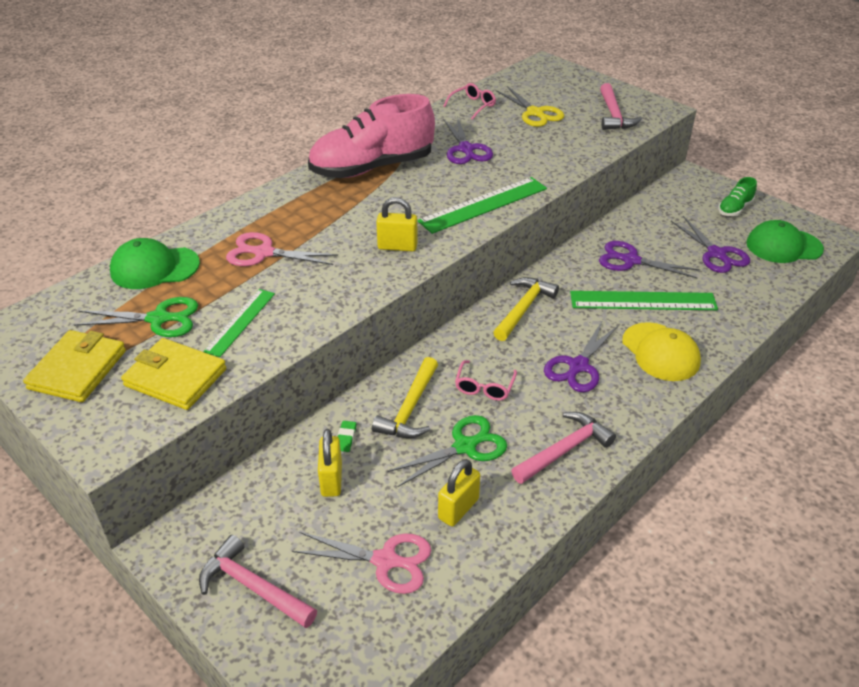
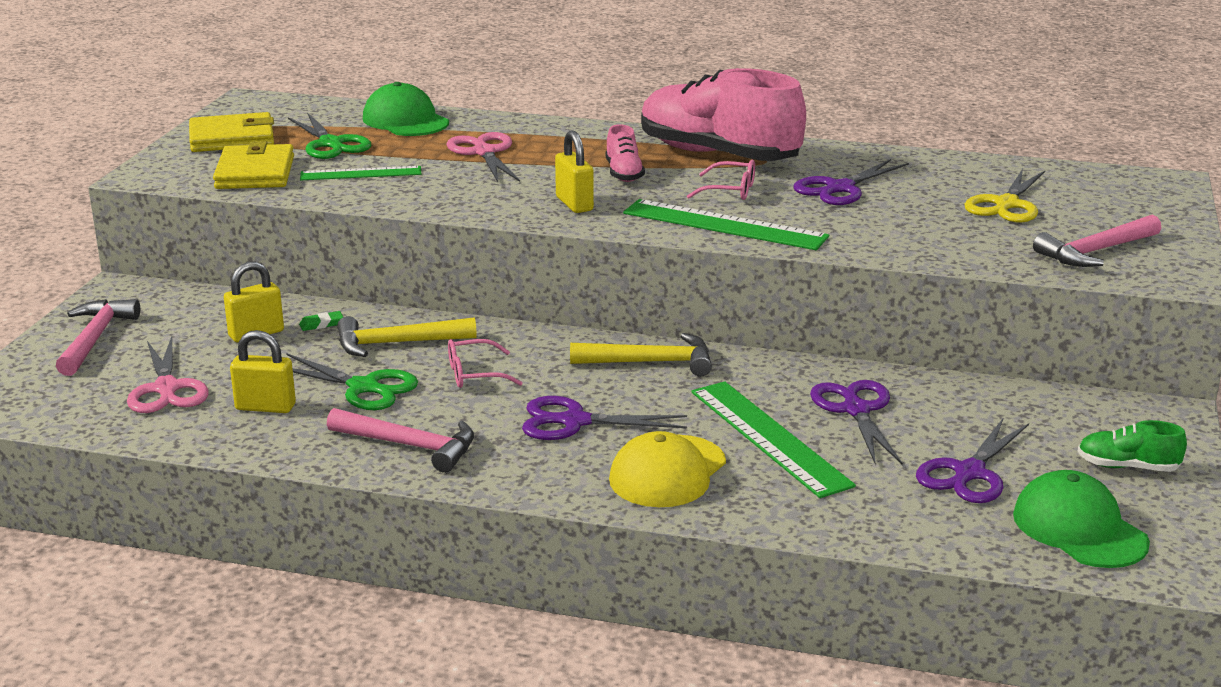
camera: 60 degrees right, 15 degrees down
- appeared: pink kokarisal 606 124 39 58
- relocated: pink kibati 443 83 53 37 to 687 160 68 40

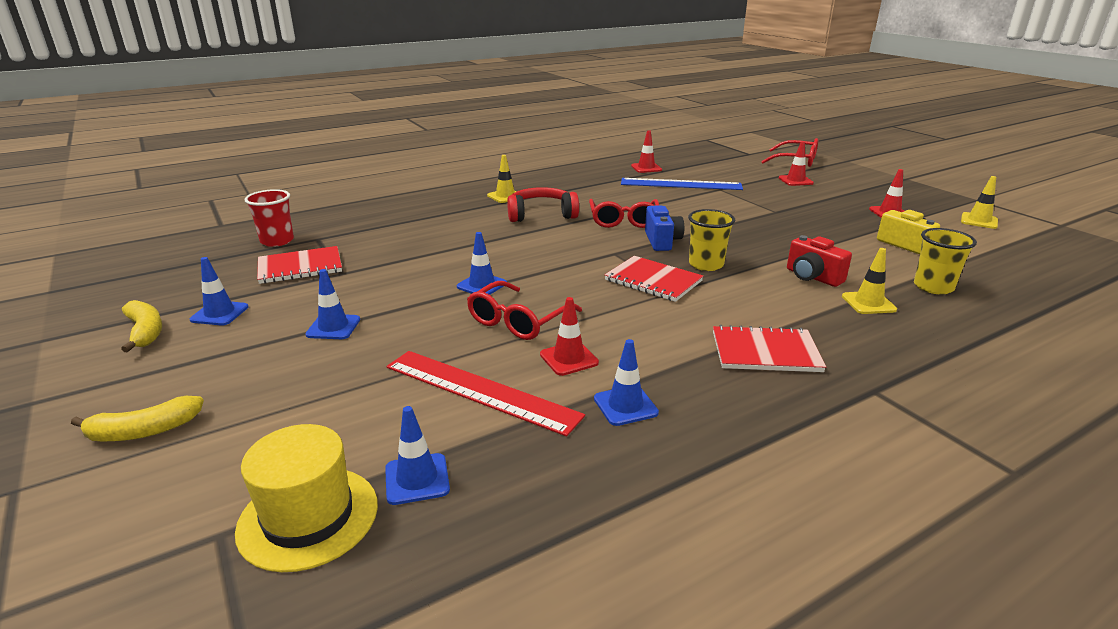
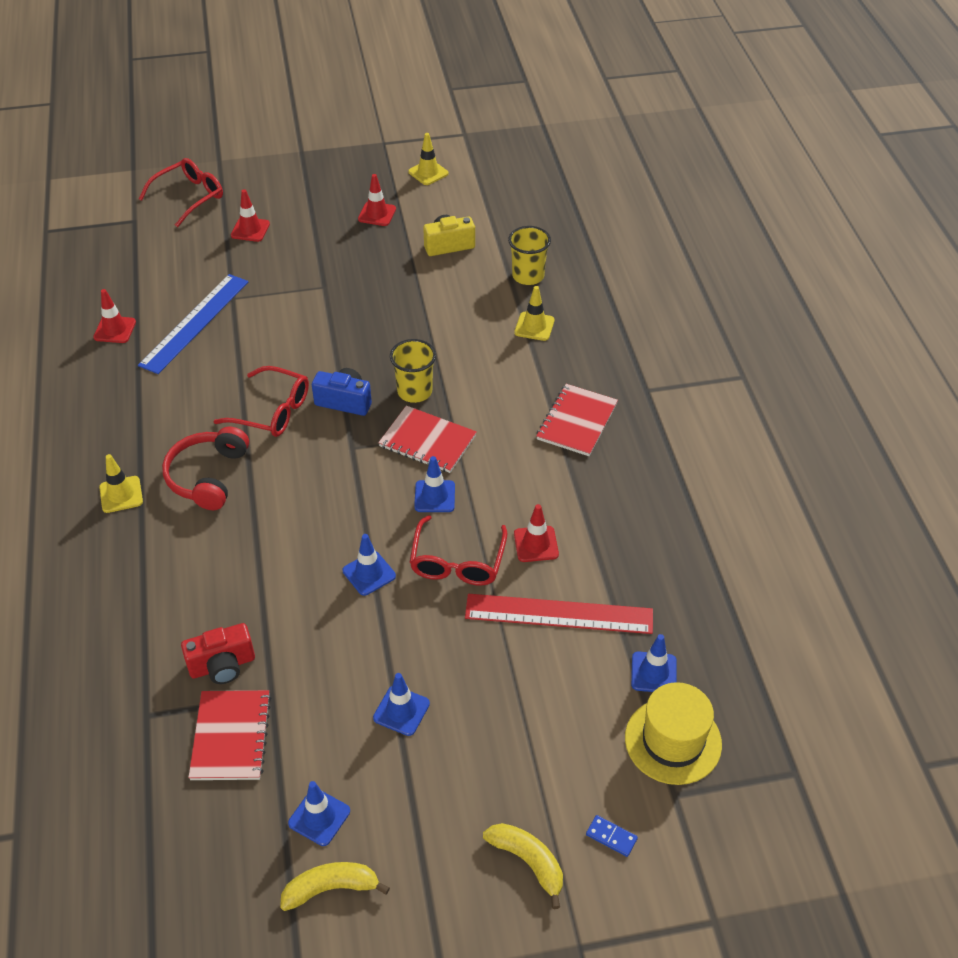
camera: 70 degrees left, 20 degrees up
- relocated: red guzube 787 235 65 52 to 181 623 74 61
- spun: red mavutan 604 256 99 46 = 378 406 99 67 60 degrees clockwise
- spun: red kibati 467 281 115 59 = 410 515 97 71 45 degrees clockwise
- relocated: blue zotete 594 339 65 87 to 414 456 41 56
- spun: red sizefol 386 351 199 86 = 465 594 188 40 45 degrees clockwise
- spun: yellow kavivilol 71 396 133 46 = 483 823 80 86 45 degrees counterclockwise
- appeared: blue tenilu 586 815 52 42
- missing: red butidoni 244 189 50 58

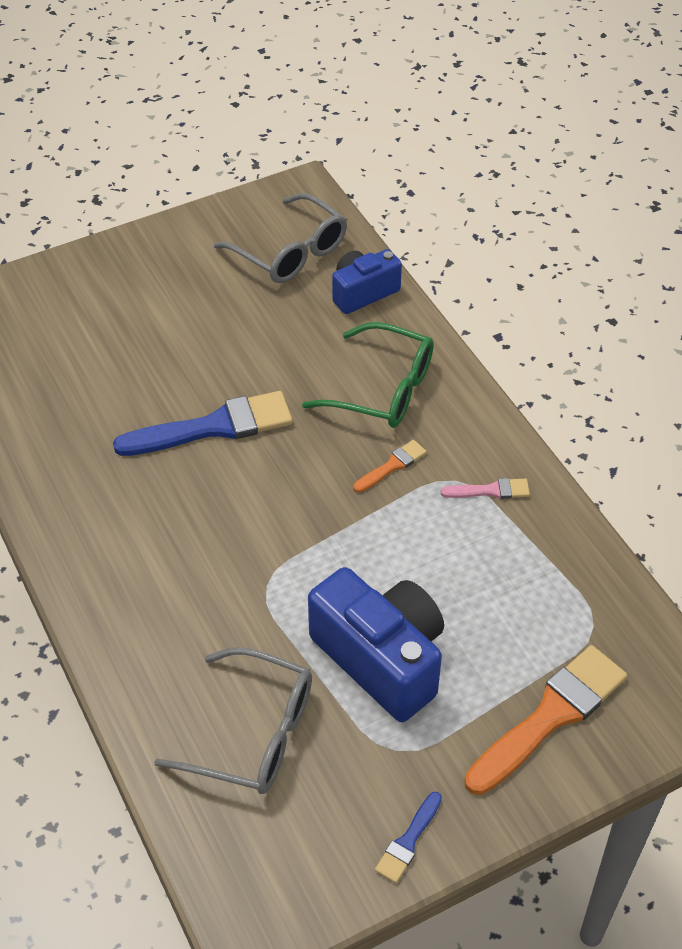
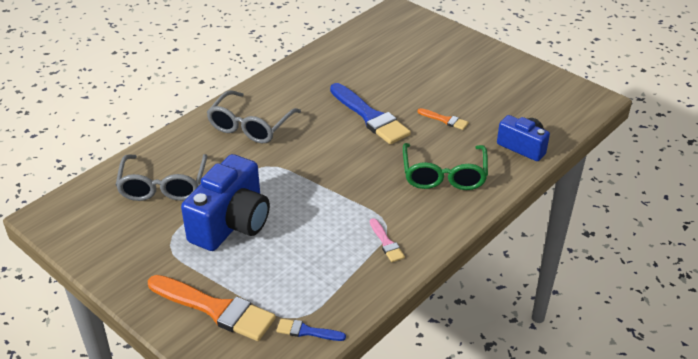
camera: 70 degrees right, 10 degrees down
- relocated: grey kibati 214 193 133 90 to 206 90 95 54
- relocated: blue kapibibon 375 792 67 91 to 276 319 70 22
- relocated: orange kapibibon 353 440 74 53 to 418 108 51 22

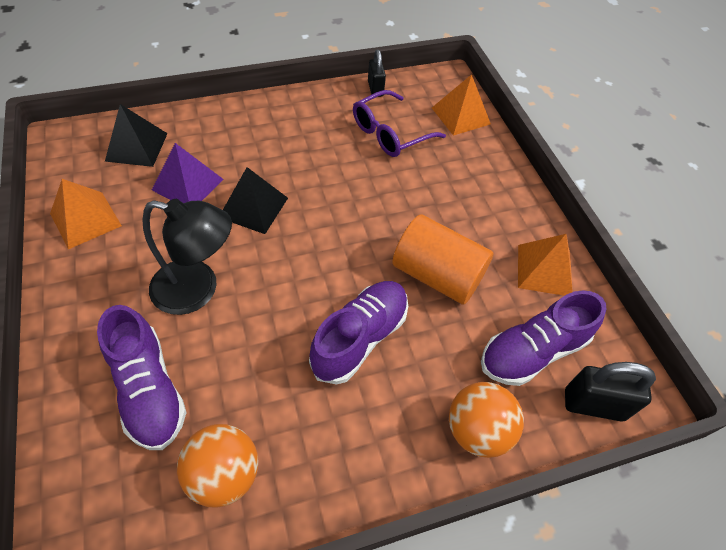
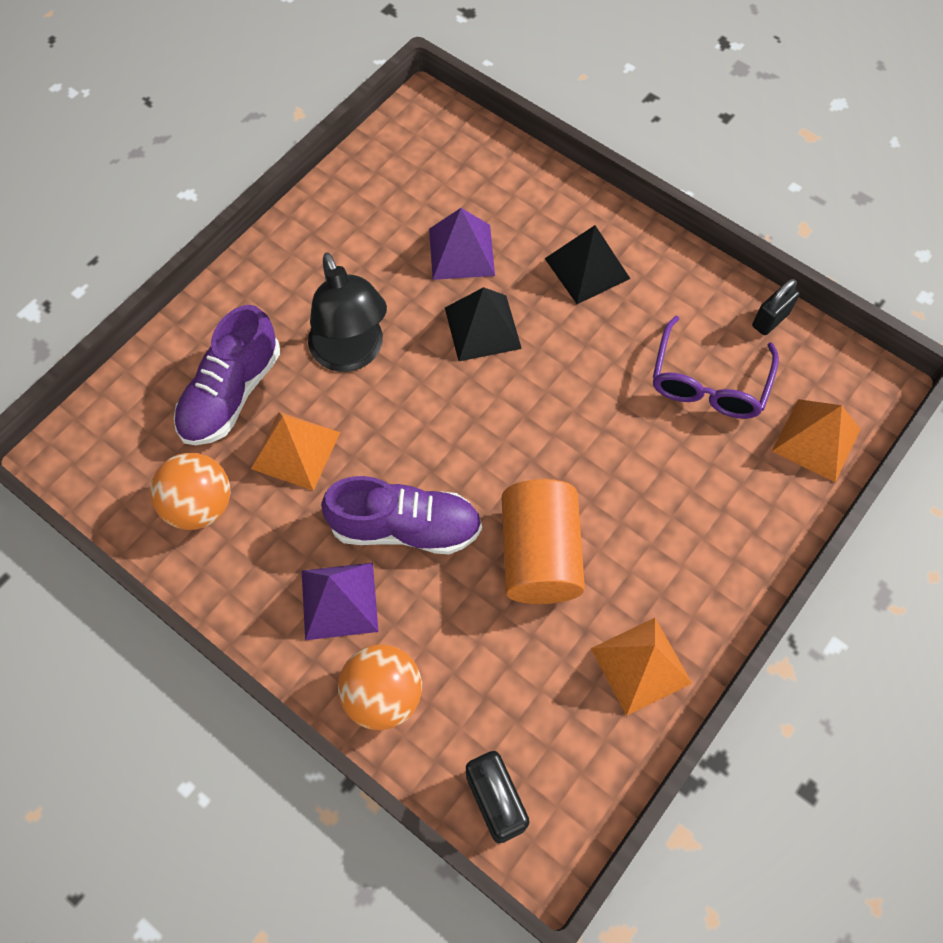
camera: 60 degrees right, 10 degrees up
- relocated: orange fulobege 50 179 72 70 to 251 412 89 79
- appeared: purple fulobege 302 563 77 77
- relocated: black fulobege 105 104 63 63 to 545 225 85 79
- spun: purple kibati 353 90 93 67 = 653 316 126 103 90 degrees counterclockwise
- missing: purple kokarisal 481 290 125 96

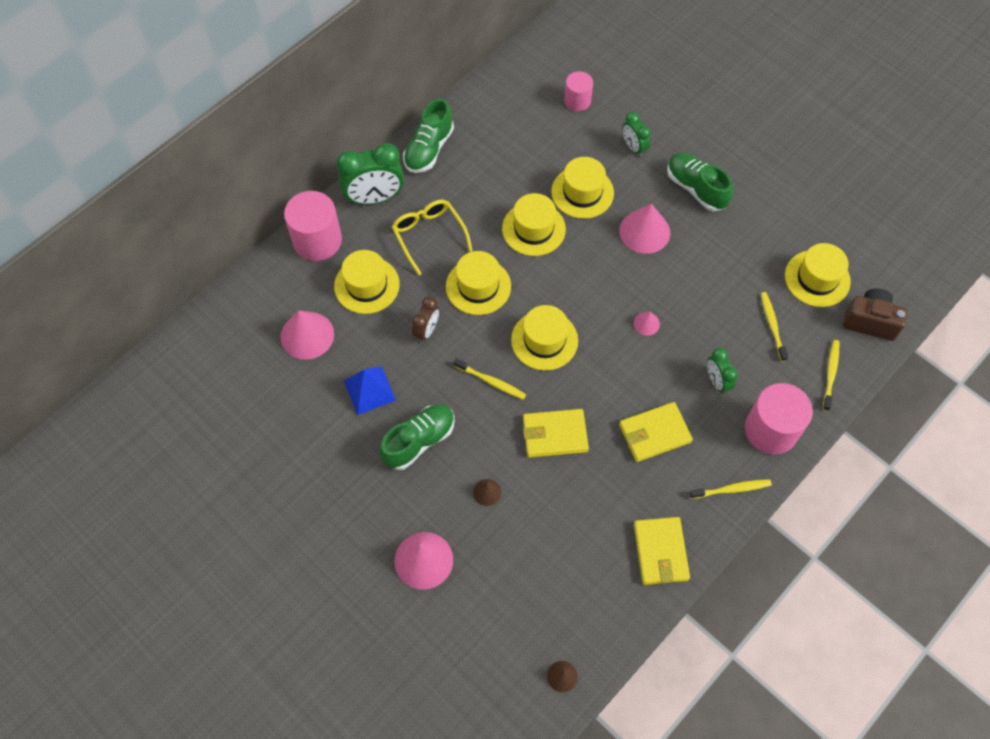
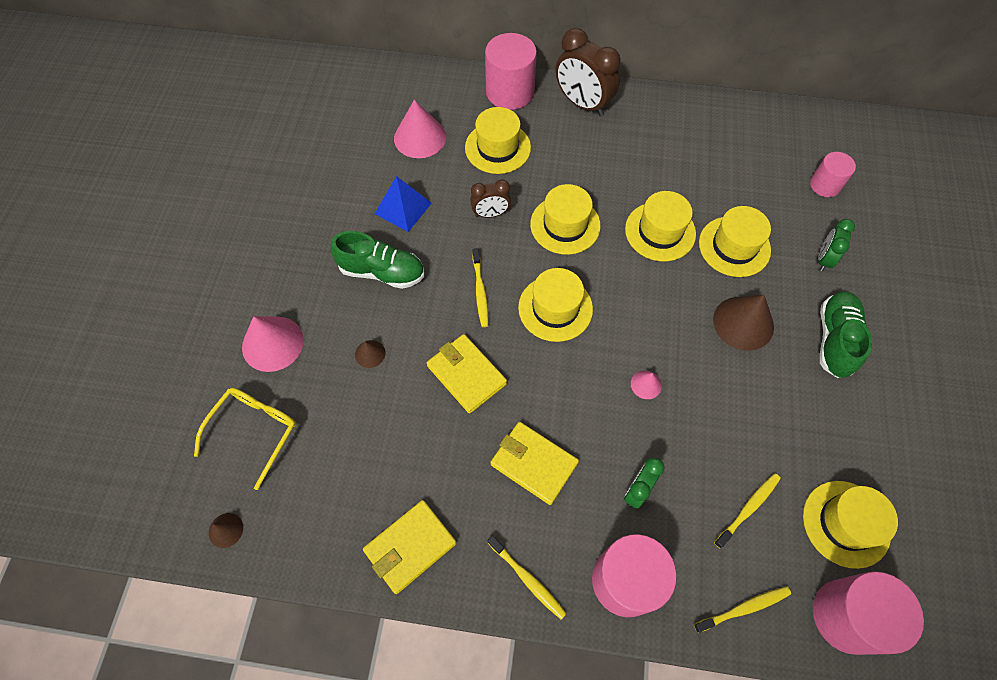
camera: 55 degrees right, 0 degrees up
- relocated: yellow kibati 392 200 81 75 to 194 388 103 102
- colour: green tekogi 337 143 67 62 to brown tekogi 556 28 65 88
- colour: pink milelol 619 204 51 50 to brown milelol 713 295 61 56
- exchanged: brown guzube 843 288 65 53 to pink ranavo 813 571 111 84
- missing: green kokarisal 403 99 51 74

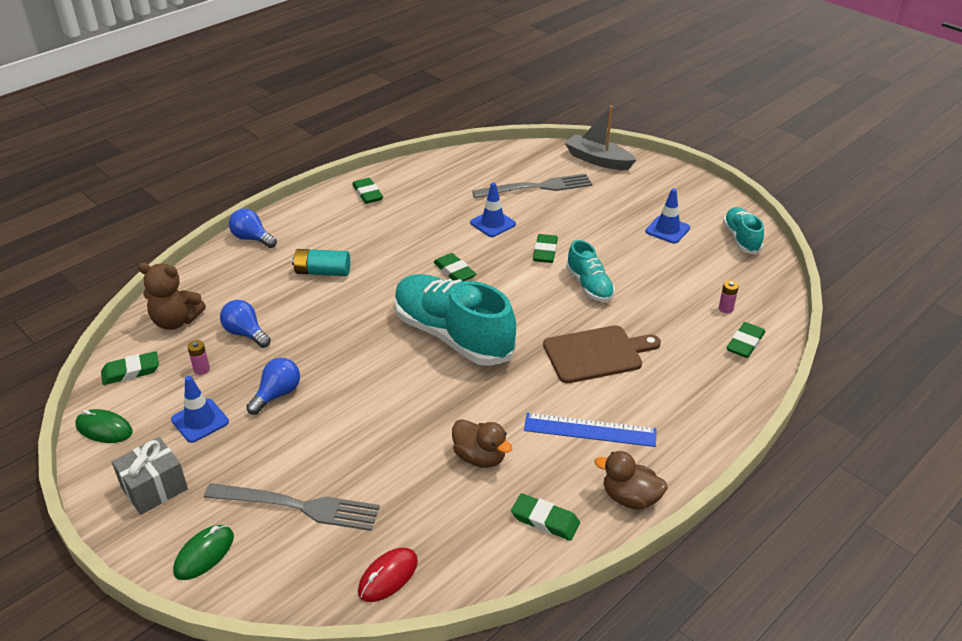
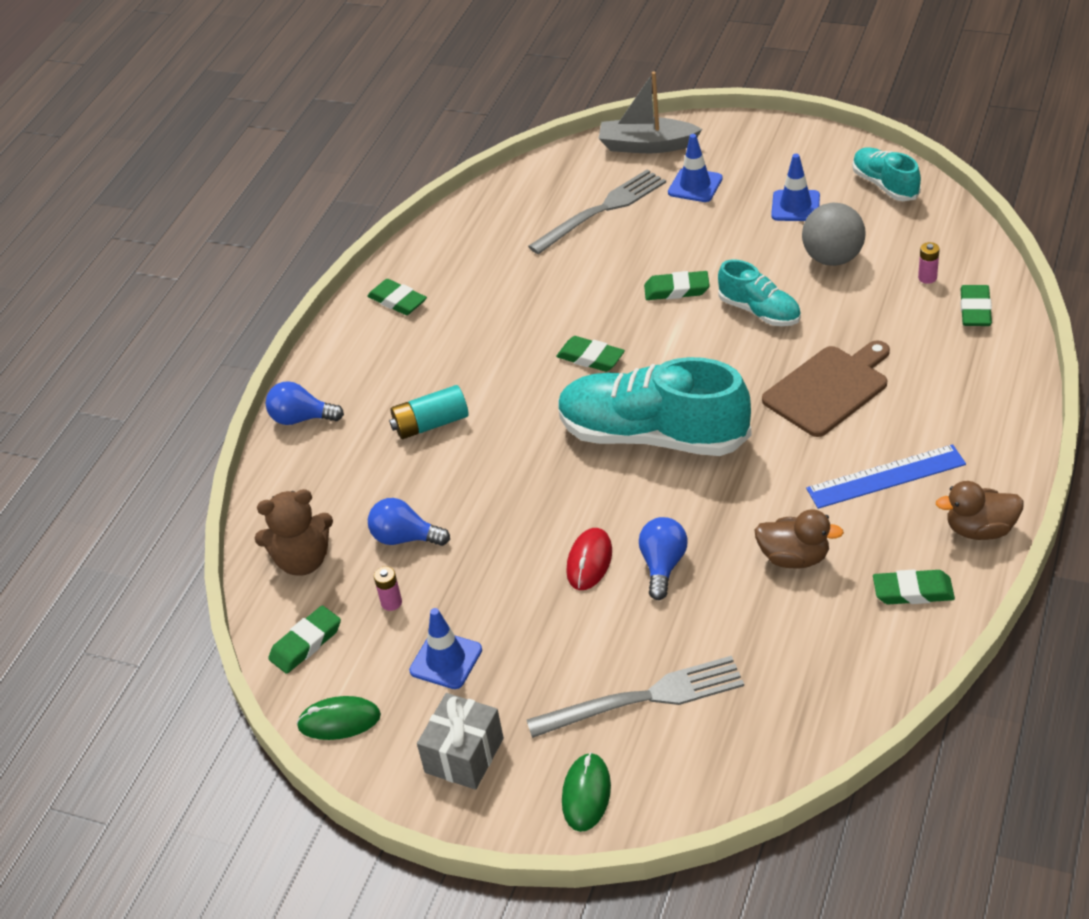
camera: 20 degrees left, 5 degrees up
- relocated: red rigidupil 358 548 60 54 to 566 528 46 62
- relocated: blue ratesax 246 358 54 57 to 639 517 49 83
- spun: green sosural 533 234 25 29 = 644 271 66 29 75 degrees counterclockwise
- relocated: blue zotete 470 182 46 55 to 668 134 55 68
- appeared: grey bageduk 802 203 63 63

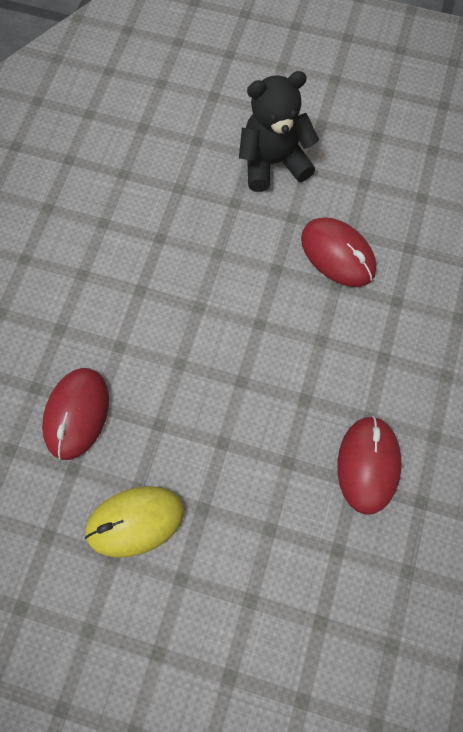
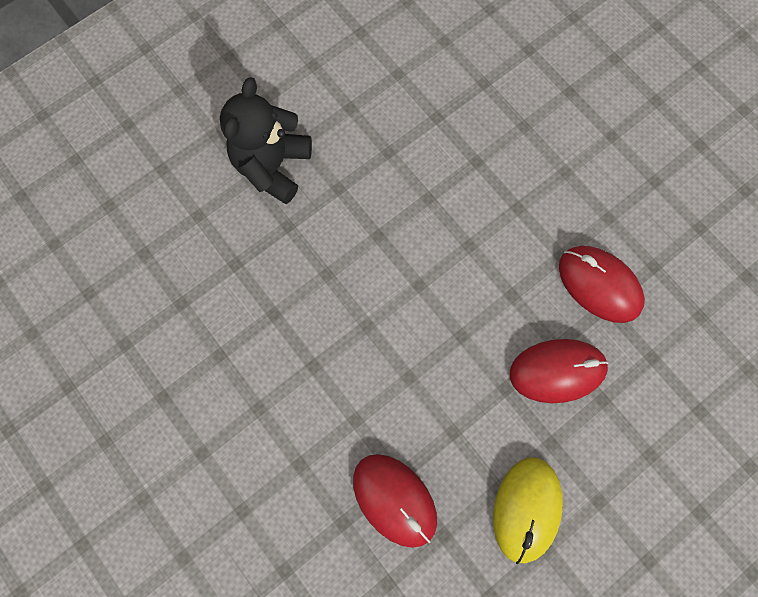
camera: 55 degrees left, 5 degrees up
- relocated: red rigidupil 301 217 75 70 to 510 339 98 64

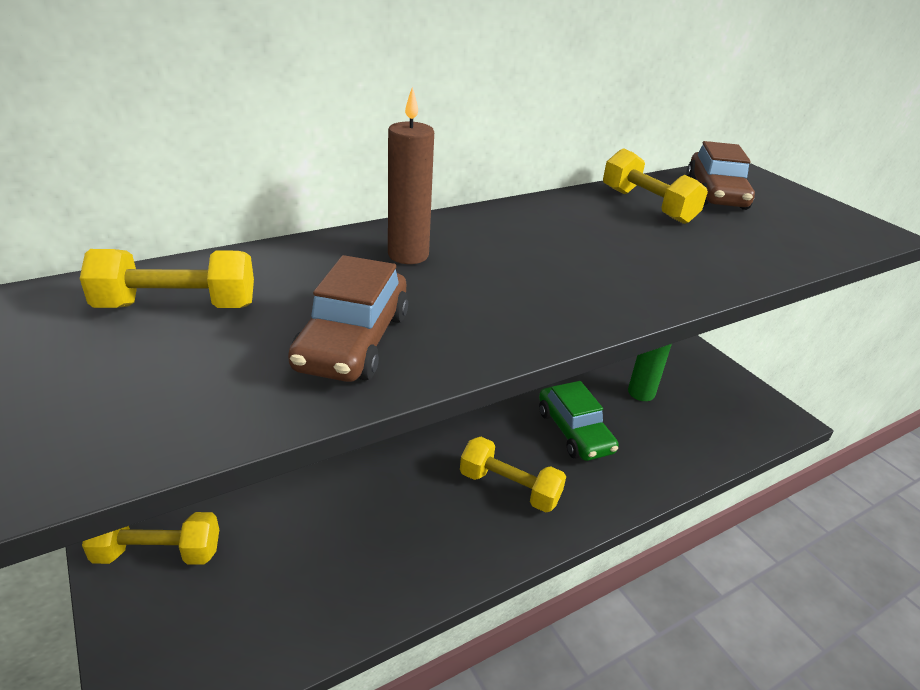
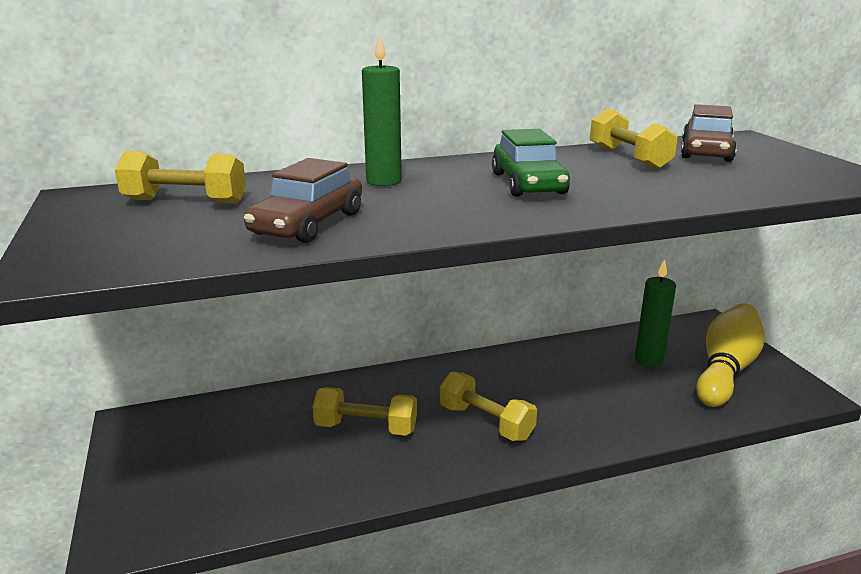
camera: 15 degrees right, 10 degrees down
- relocated: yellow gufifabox 82 512 137 53 to 313 387 104 49
- colour: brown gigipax 388 87 46 177 to green gigipax 362 34 40 152
- relocated: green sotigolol 539 381 80 80 to 492 129 78 68
- appeared: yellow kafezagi 696 303 69 104

